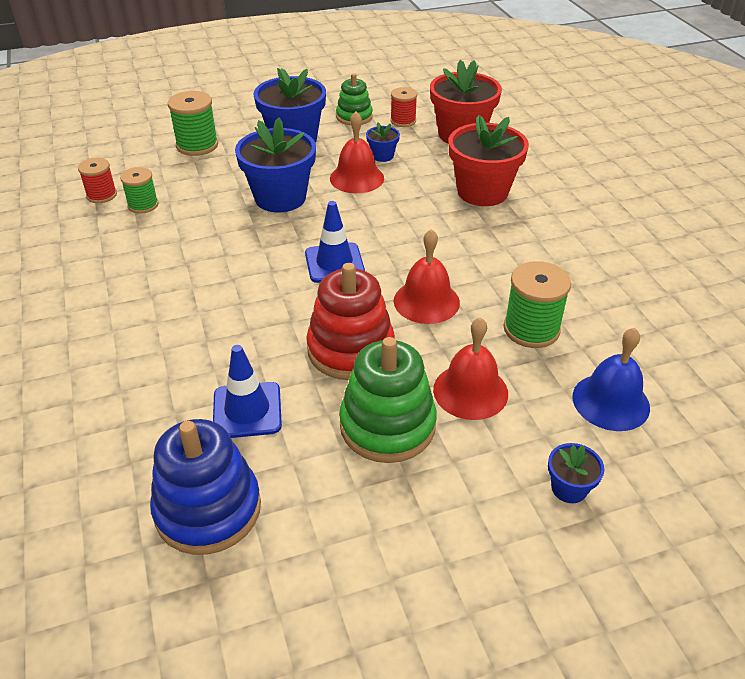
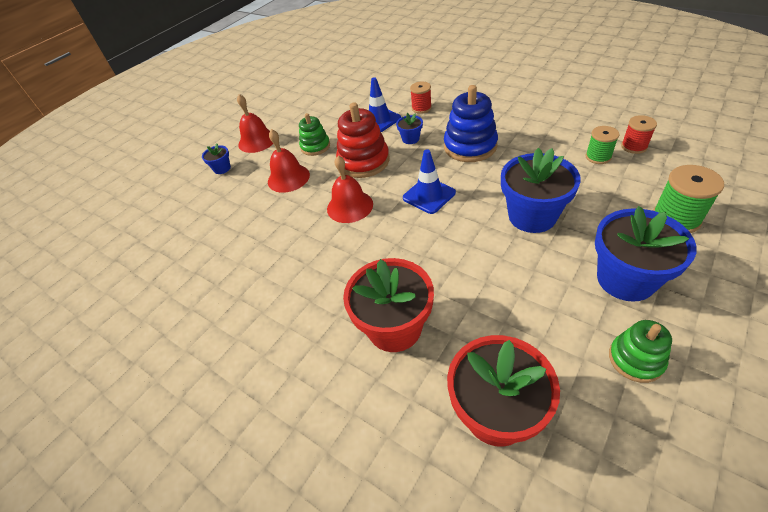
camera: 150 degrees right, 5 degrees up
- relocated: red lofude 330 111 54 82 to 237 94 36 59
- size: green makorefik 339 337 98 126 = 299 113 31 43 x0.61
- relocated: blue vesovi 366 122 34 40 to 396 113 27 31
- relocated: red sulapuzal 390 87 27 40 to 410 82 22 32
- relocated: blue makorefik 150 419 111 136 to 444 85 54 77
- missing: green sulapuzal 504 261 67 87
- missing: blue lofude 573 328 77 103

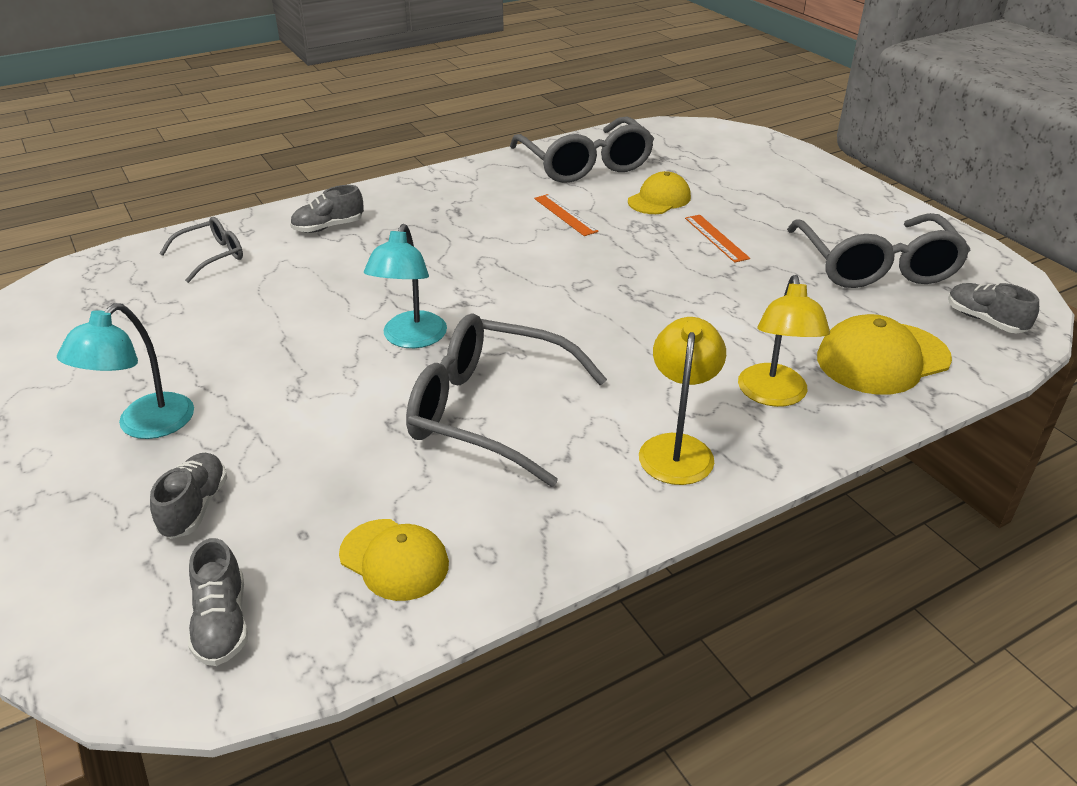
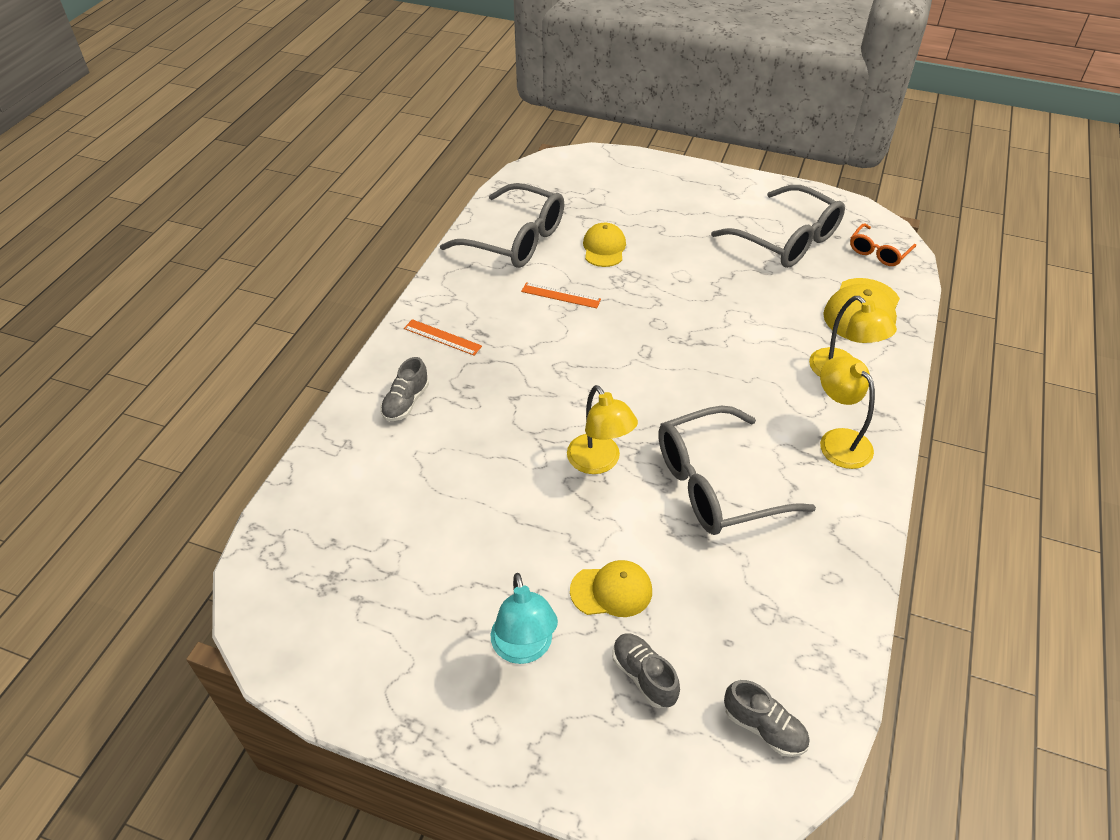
camera: 40 degrees left, 10 degrees up
- relocated: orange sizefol 685 215 65 48 to 404 319 78 37
- colour: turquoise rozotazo 364 224 83 124 to yellow rozotazo 567 385 71 89
- relocated: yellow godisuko 339 519 110 82 to 570 560 82 57
- exchanged: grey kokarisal 948 283 91 50 to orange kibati 850 223 66 43
- missing: grey kibati 159 217 84 66

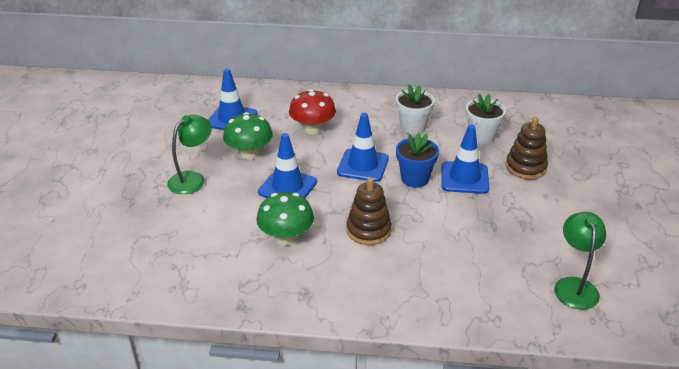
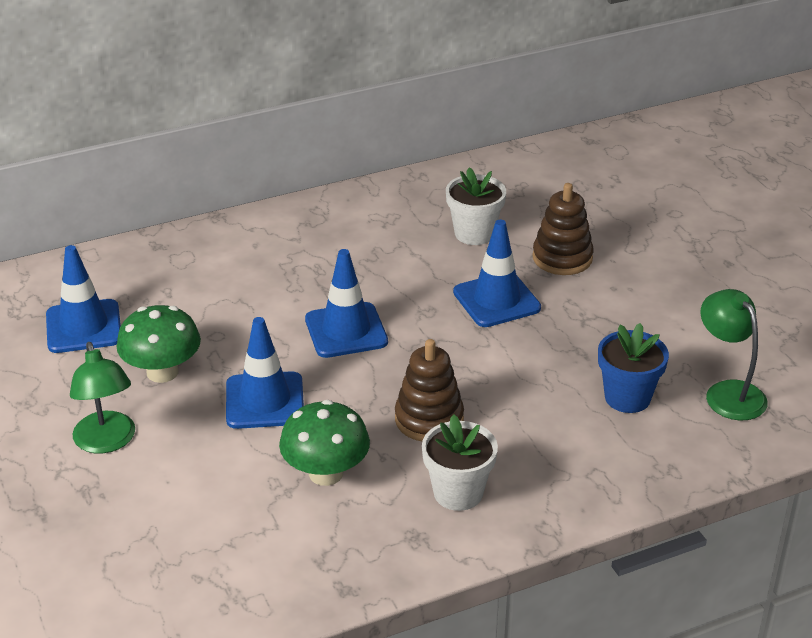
camera: 30 degrees left, 0 degrees up
- spun: green rozotazo 167 115 45 79 = 70 342 65 112 150 degrees clockwise
- relocated: white vesovi 396 84 39 50 to 422 414 76 97
- relocated: blue vesovi 396 133 43 55 to 598 323 71 90
- missing: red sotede 289 89 47 45

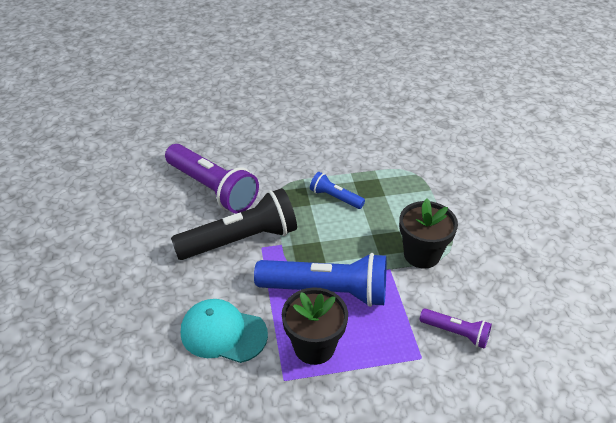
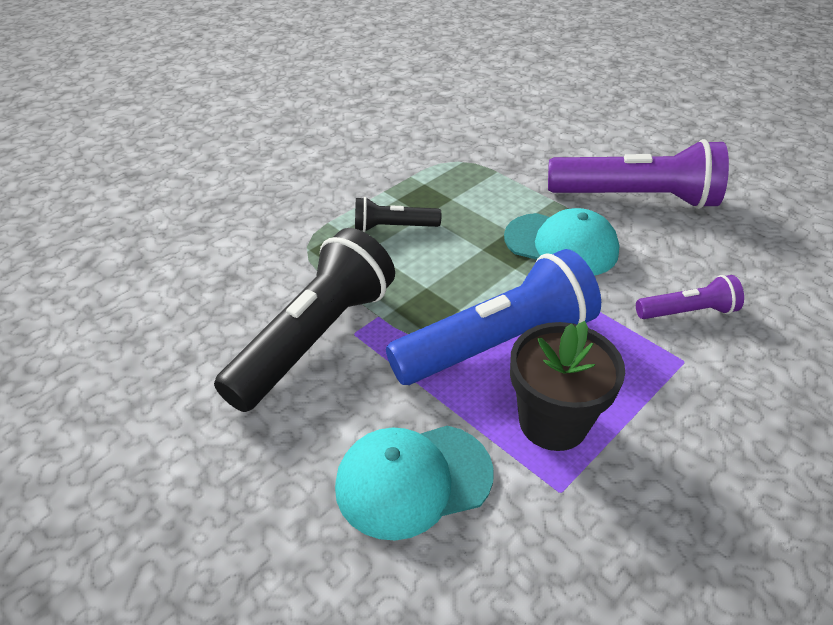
camera: 35 degrees left, 0 degrees up
- colour: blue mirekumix 310 172 55 37 to black mirekumix 355 197 86 35
- exchanged: black vesovi 399 198 59 71 to turquoise godisuko 504 208 116 68
- relocated: purple mirekumix 165 144 94 70 to 548 139 181 70

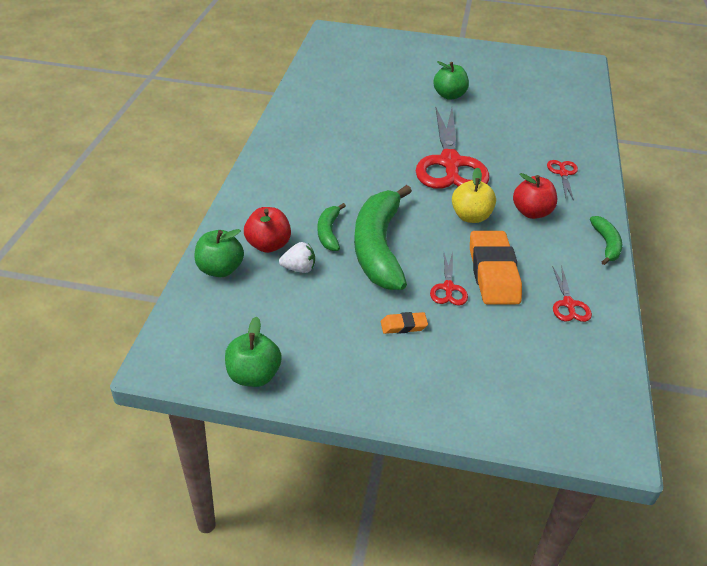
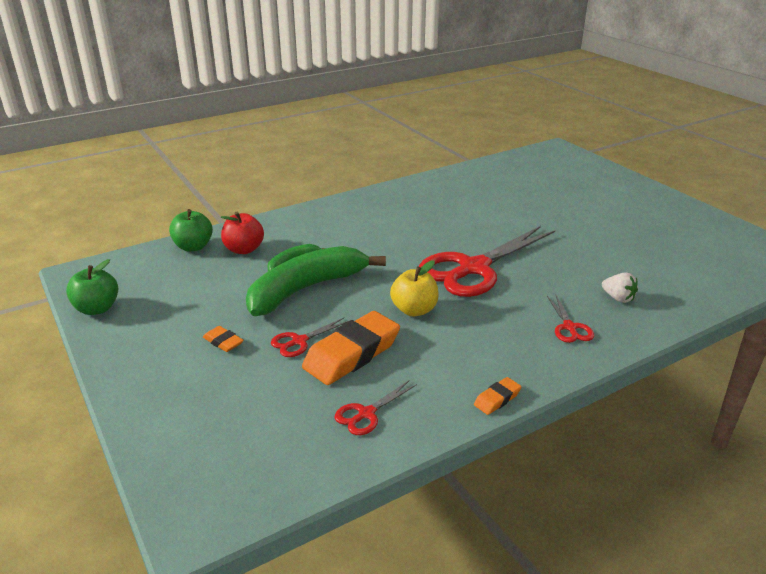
camera: 50 degrees right, 10 degrees down
- exchanged: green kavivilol 590 216 32 49 to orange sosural 474 377 47 38
- spun: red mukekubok 547 160 31 41 = 547 294 47 49 120 degrees clockwise
- relocated: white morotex 279 242 36 31 to 602 272 36 31
- missing: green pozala 433 61 36 39
- missing: red pozala 513 173 44 46

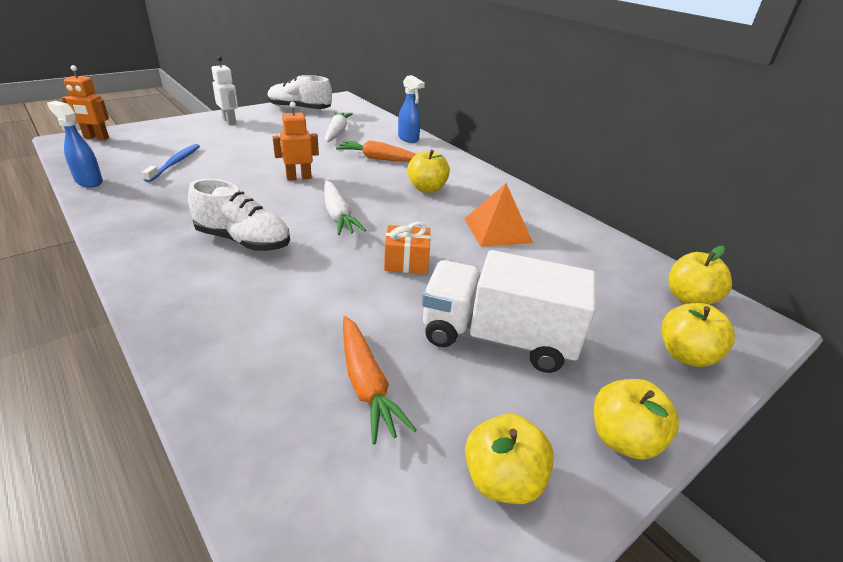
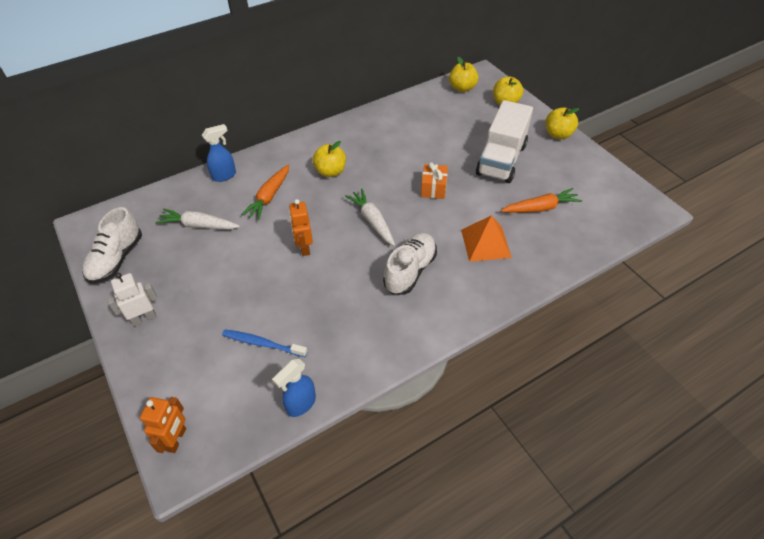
camera: 80 degrees left, 15 degrees up
- spun: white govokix 324 181 42 54 = 345 189 50 57 105 degrees counterclockwise
- relocated: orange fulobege 464 183 69 64 to 461 215 51 47
- missing: yellow pozala 465 414 89 90

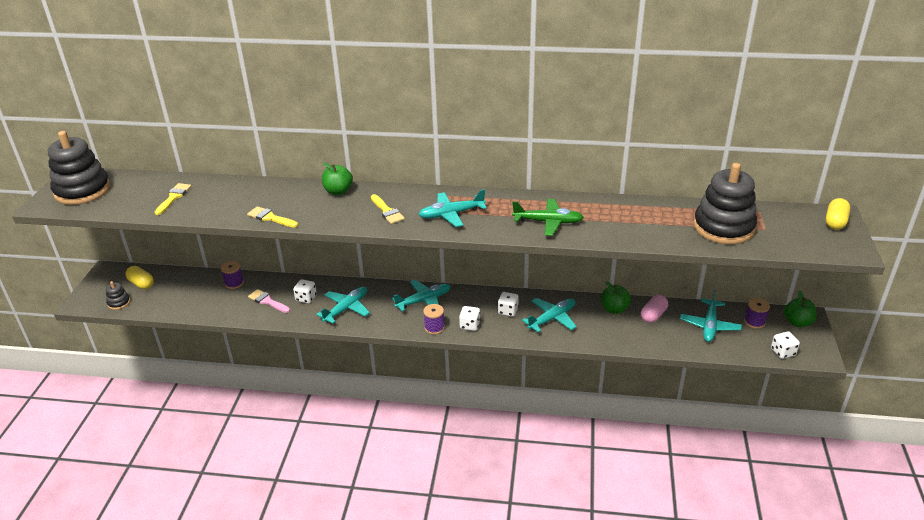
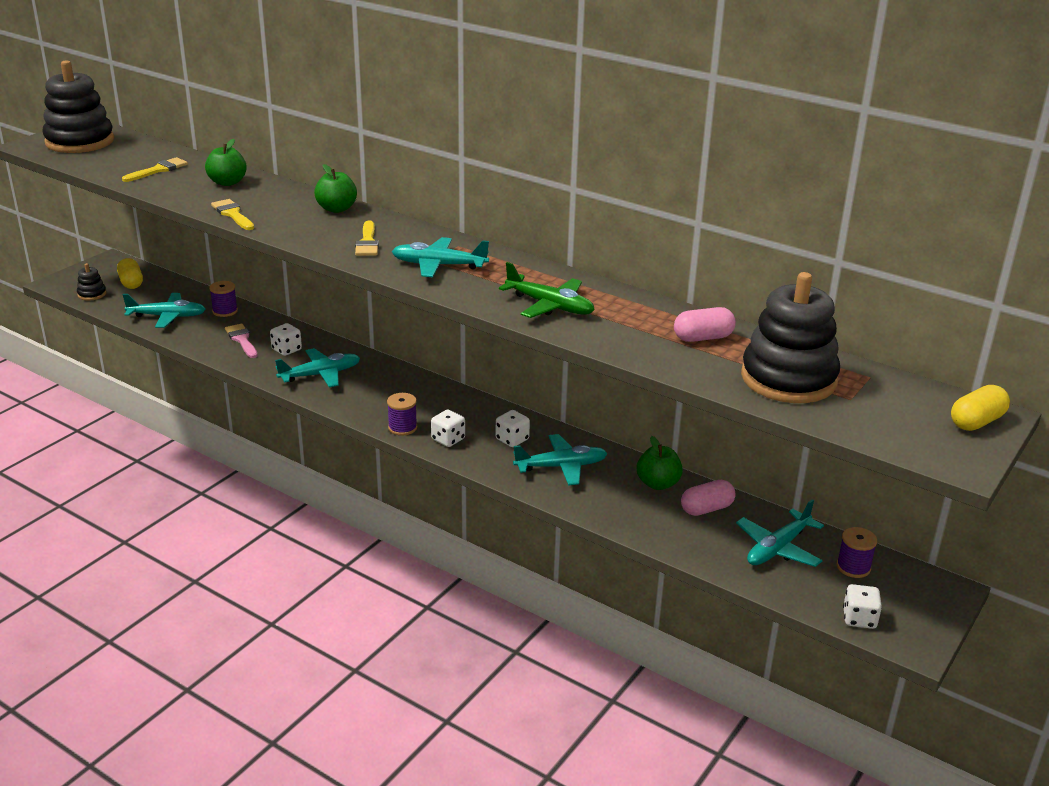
camera: 25 degrees right, 5 degrees down
- relocated: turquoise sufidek 392 280 58 31 to 122 293 84 35
- relocated: green pozala 784 291 33 36 to 205 139 42 47
- appeared: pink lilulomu 674 307 62 35

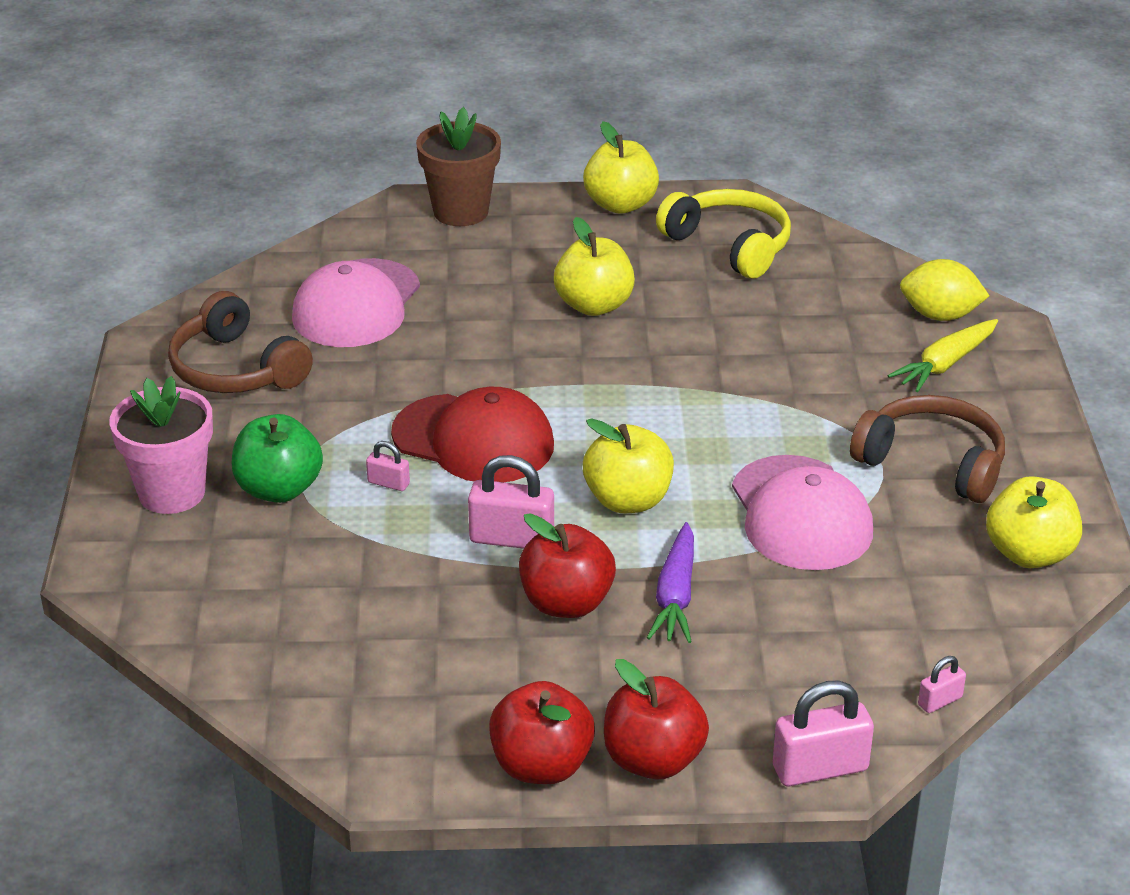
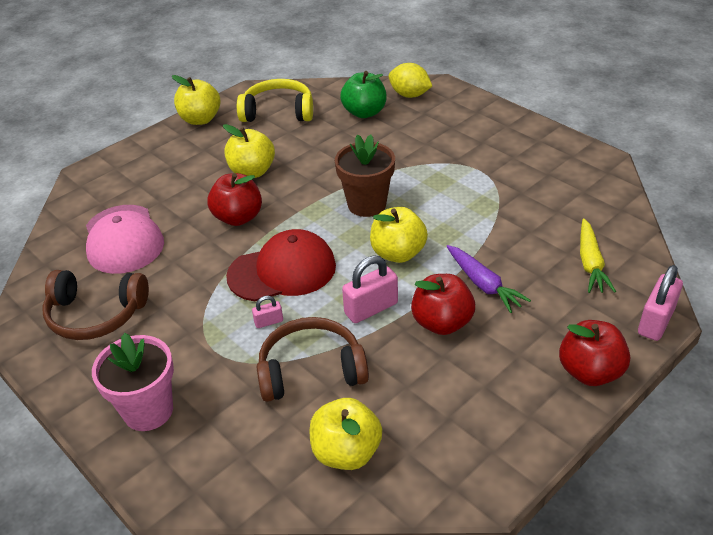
camera: 40 degrees left, 5 degrees up
- relocated: red pozala 489 681 106 103 to 207 173 55 53
- relocated: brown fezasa 850 395 155 108 to 257 317 112 85
- relocated: yellow pozala 986 476 96 92 to 309 398 73 72
- relocated: brown vesovi 416 107 85 119 to 335 134 60 83
- relocated: green pozala 232 414 91 89 to 340 71 47 47
- spun: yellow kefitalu 900 259 89 62 = 388 63 44 35 60 degrees clockwise
- relocated: yellow govokix 888 319 110 73 to 580 218 36 75
- missing: pink godisuko 732 455 141 115
- missing: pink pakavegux 918 656 48 57

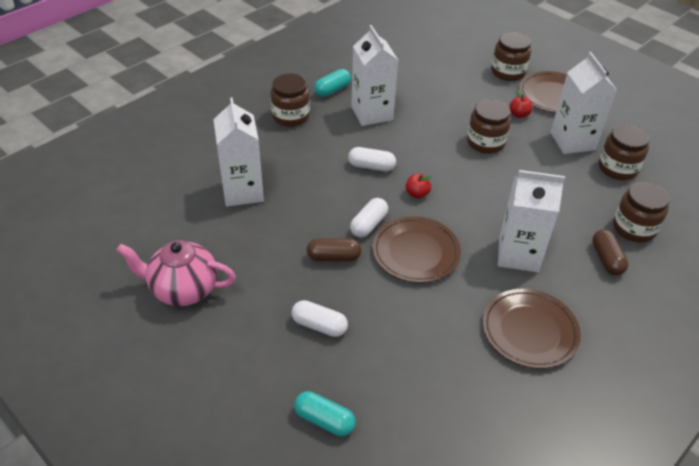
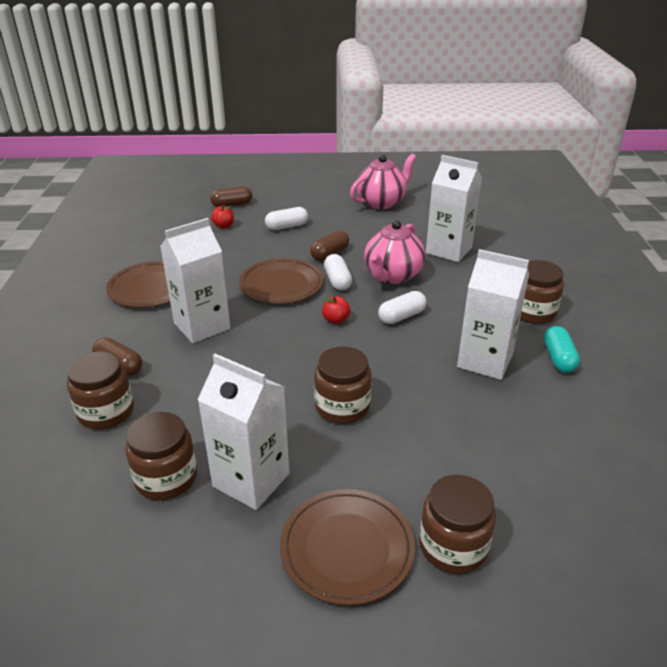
camera: 135 degrees right, 10 degrees down
- colour: turquoise lilulomu 294 391 62 45 to brown lilulomu 210 186 42 21
- relocated: red pozala 509 89 23 29 to 211 205 23 23
- appeared: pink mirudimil 364 220 61 64

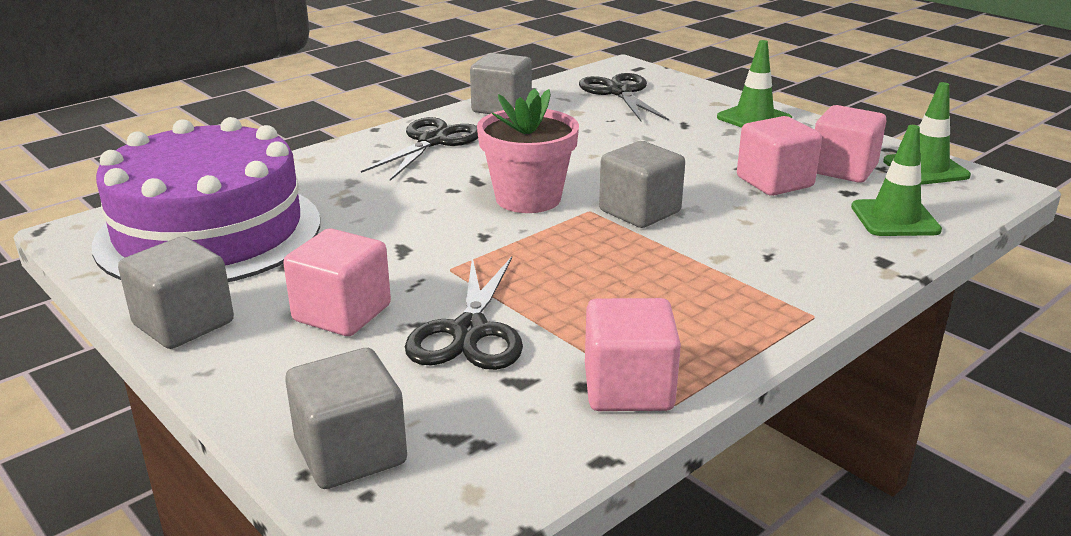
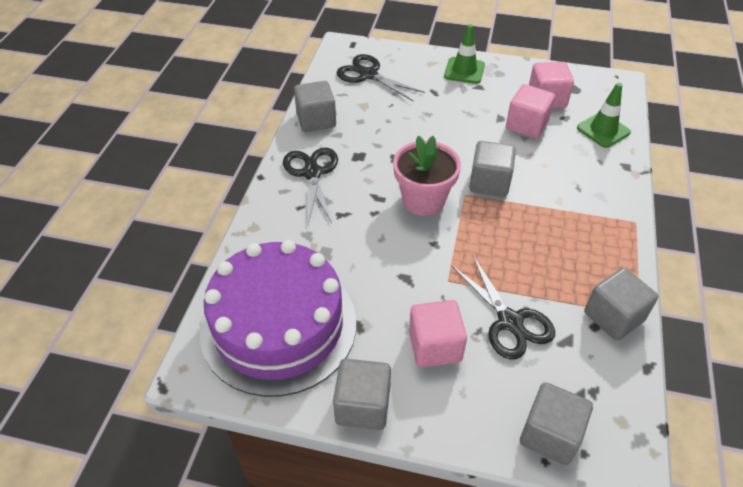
camera: 35 degrees left, 20 degrees up
- colour: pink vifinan 585 298 96 113 to grey vifinan 584 268 74 73
- missing: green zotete 883 82 88 103

